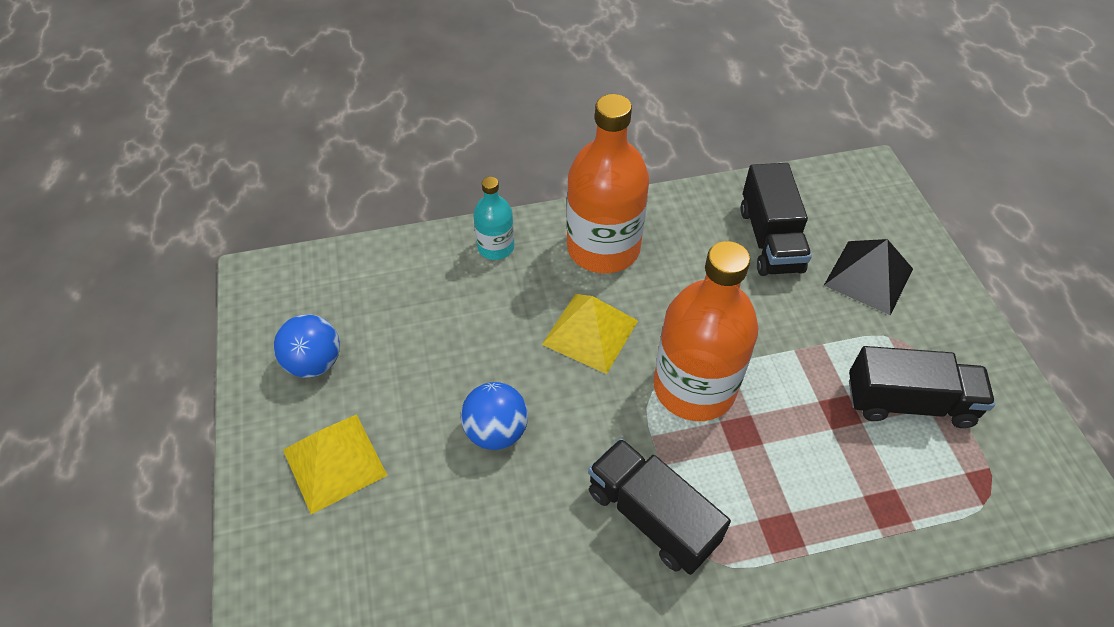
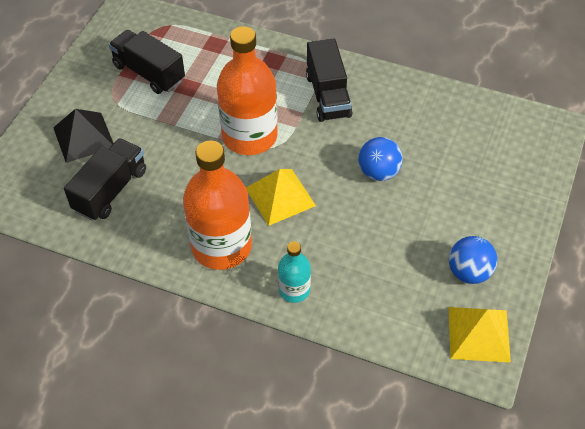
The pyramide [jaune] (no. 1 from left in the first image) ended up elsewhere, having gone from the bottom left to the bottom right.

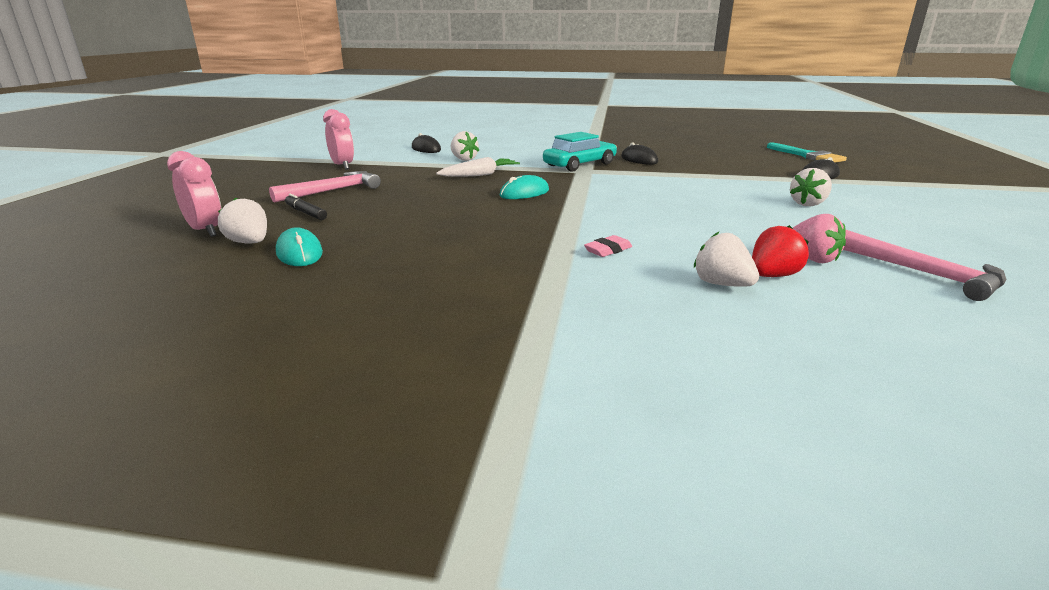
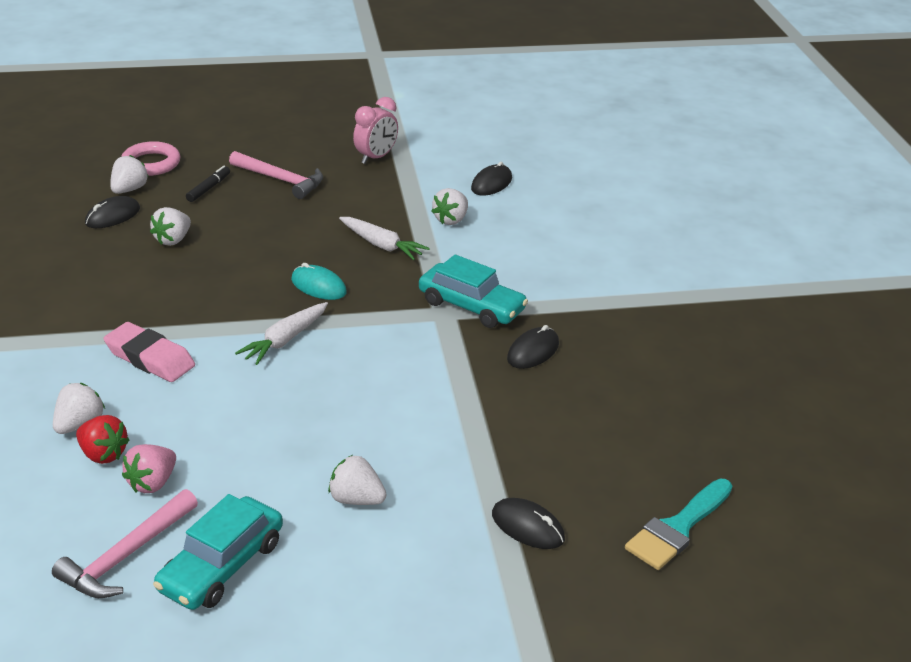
What was the souris [turquoise] (no. 1 from left) at the middle left turned into the souris [noir] (no. 1 from left) at the top left. The size of the gomme [rose] at the centre changed by a factor of 1.90. Where the réveil [rose] (no. 1 from left) stood at the top left, the anneau [rose] came to stand at the top left. The second view gained the fraise [blanc] (no. 3 from left) at the middle left. The second view gained the voiture [turquoise] (no. 1 from left) at the bottom left. The second view gained the carotte [blanc] (no. 1 from left) at the middle left.

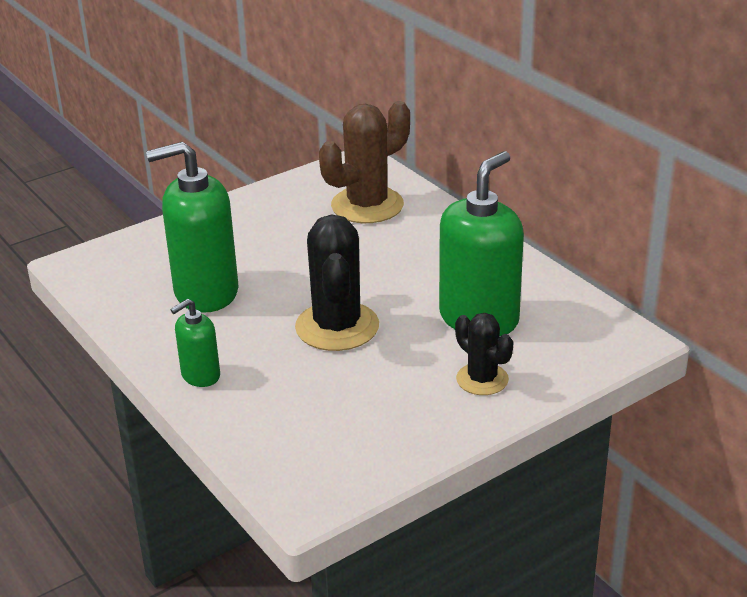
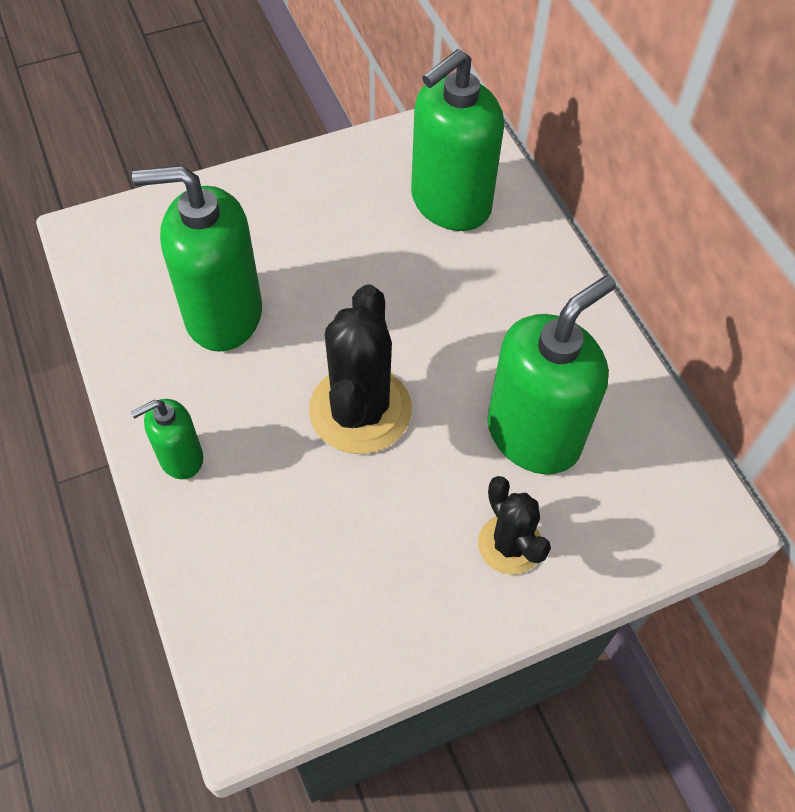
Where the cactus [marron] stood at the top centre, the distributeur de savon [vert] (no. 3 from left) came to stand at the top centre.

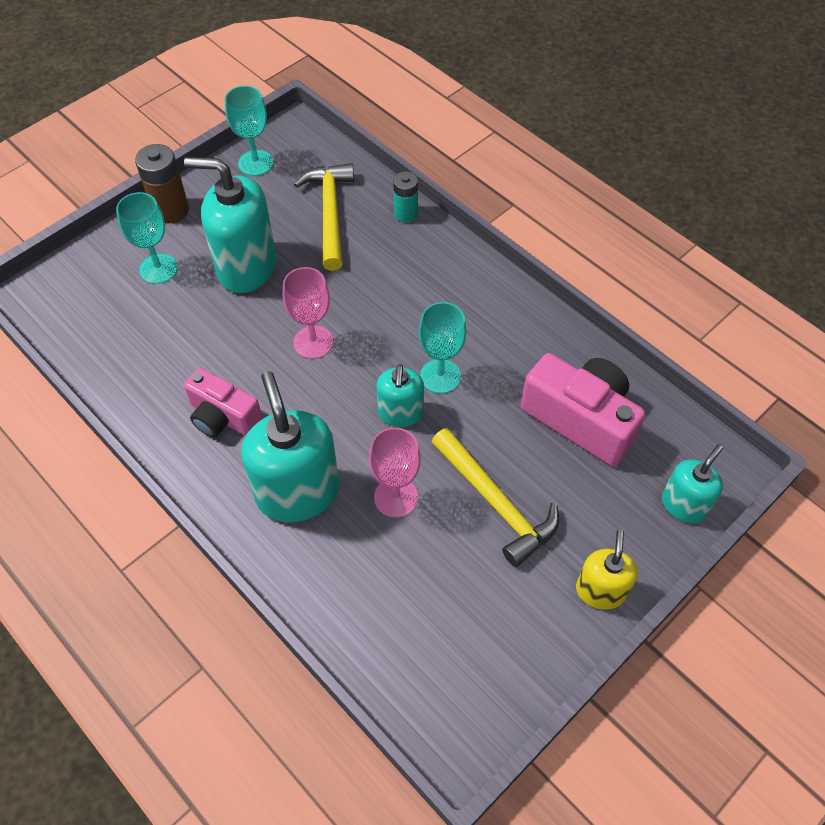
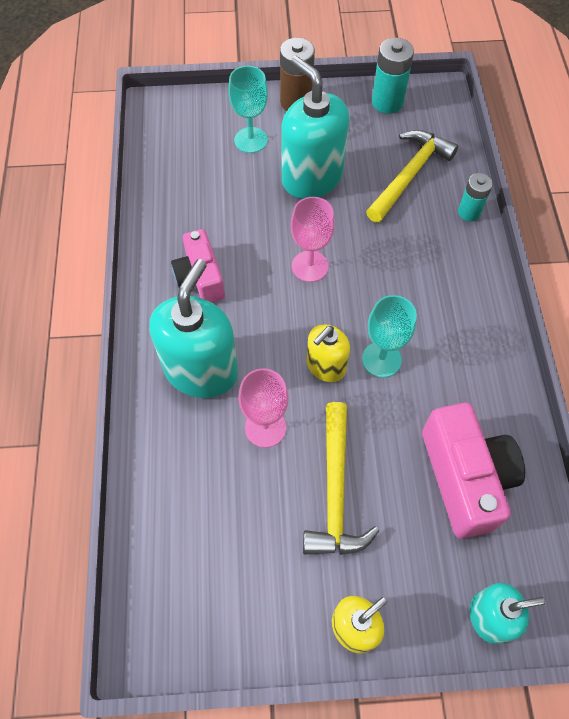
What was the distributeur de savon [turquoise] (no. 3 from left) at the centre turned into the distributeur de savon [jaune] (no. 1 from left) at the centre. Where the verre à pied [turquoise] (no. 2 from left) stood at the top left, the pile [turquoise] (no. 1 from left) came to stand at the top right.

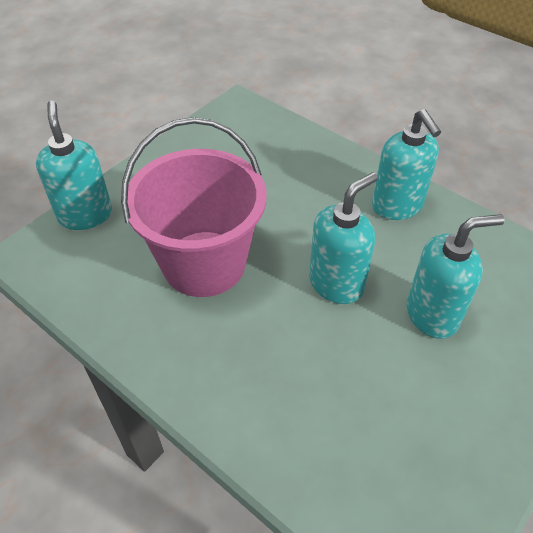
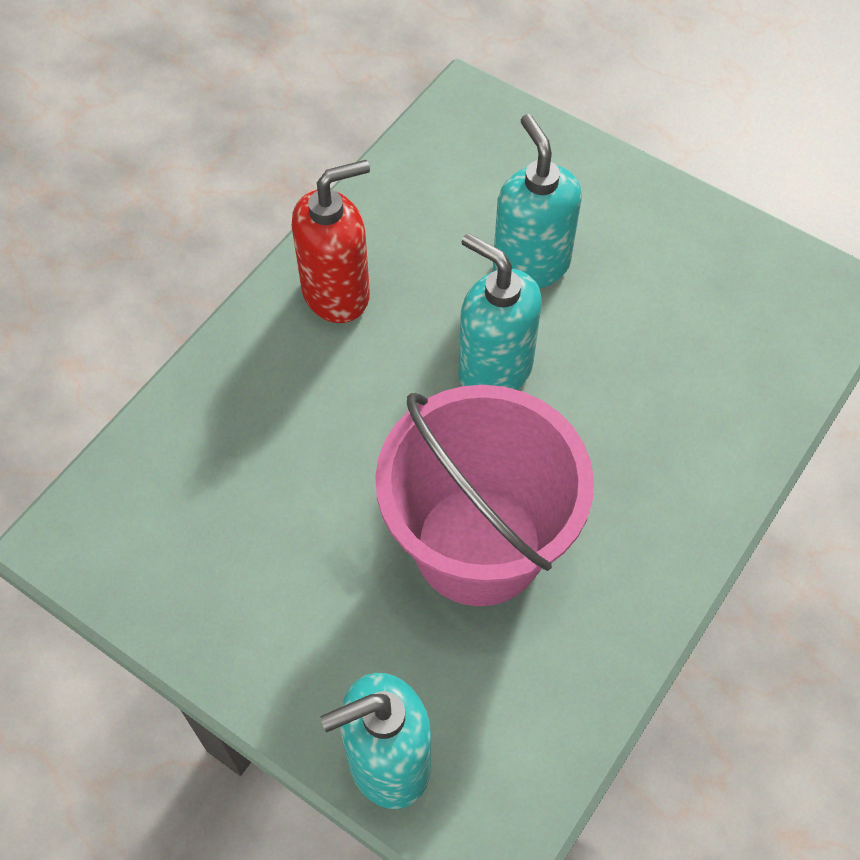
What was the distributeur de savon [turquoise] (no. 3 from left) at the top right turned into the distributeur de savon [rouge] at the top centre.

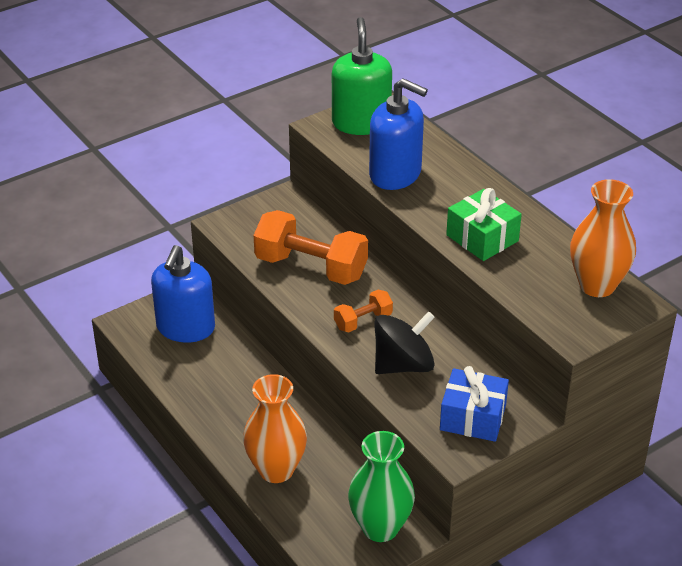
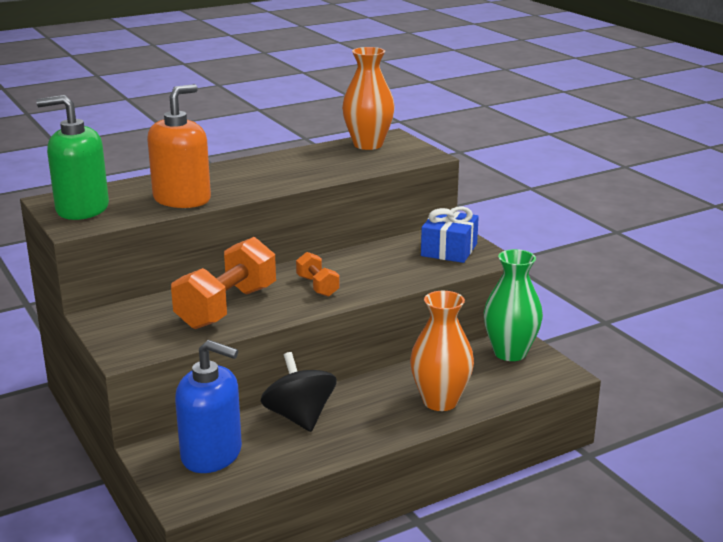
What was the distributeur de savon [bleu] (no. 2 from left) at the top centre turned into the distributeur de savon [orange] at the top left. The toupie [noir] ended up elsewhere, having gone from the centre to the bottom centre. The second view lost the cadeau [vert] at the middle right.

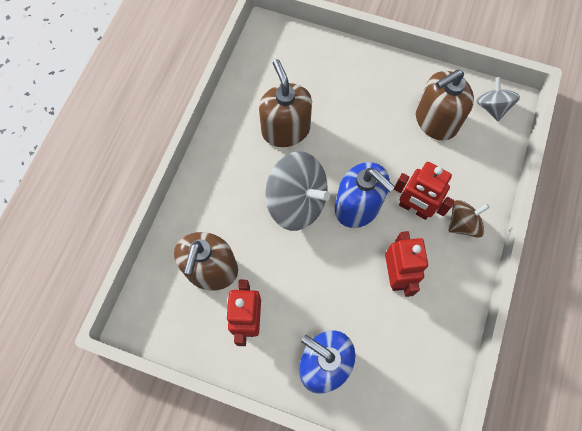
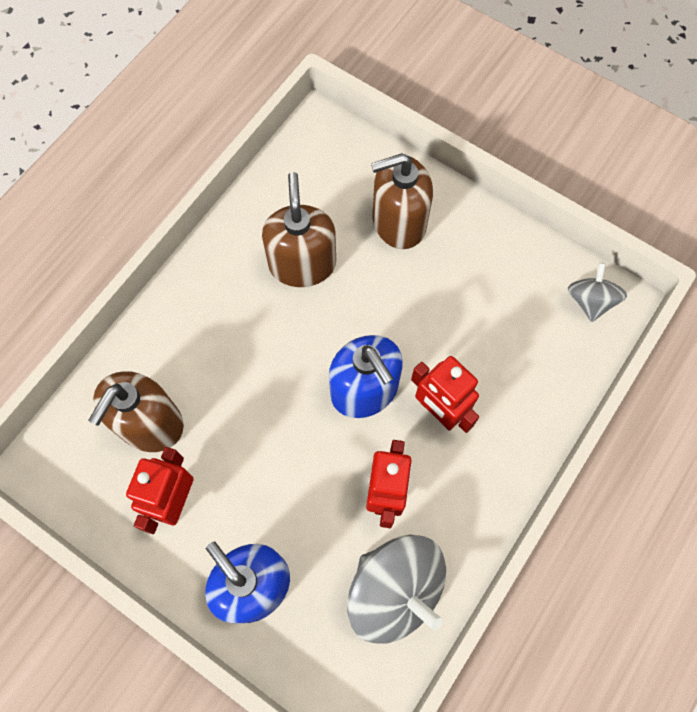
The toupie [gris] (no. 1 from left) ended up elsewhere, having gone from the centre to the bottom centre. The distributeur de savon [marron] (no. 3 from left) ended up elsewhere, having gone from the top right to the top centre. The second view lost the toupie [marron] at the middle right.

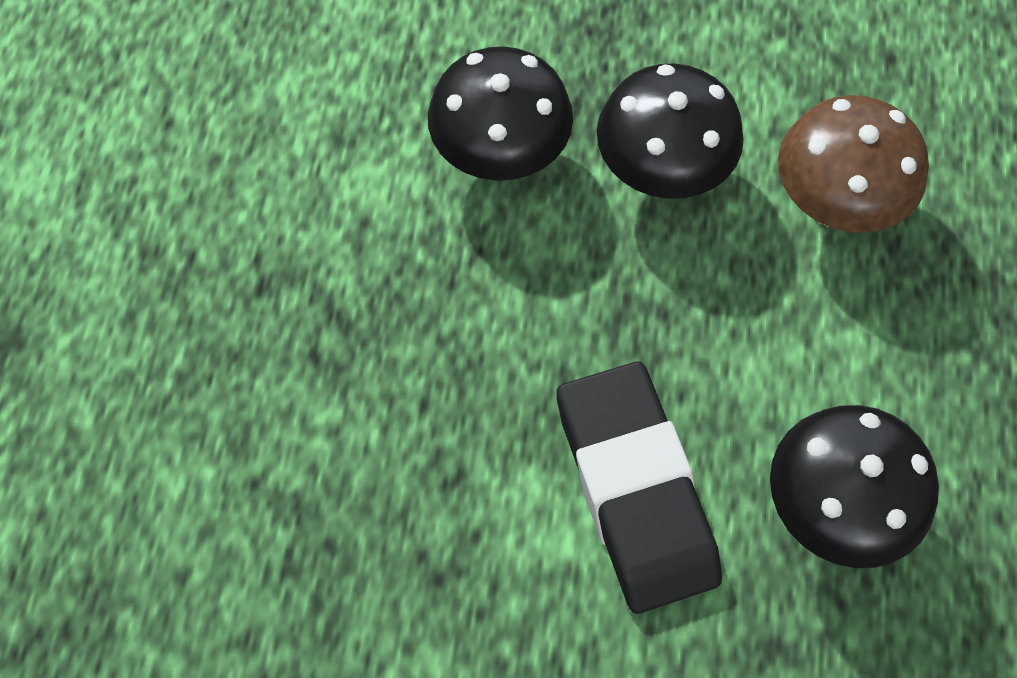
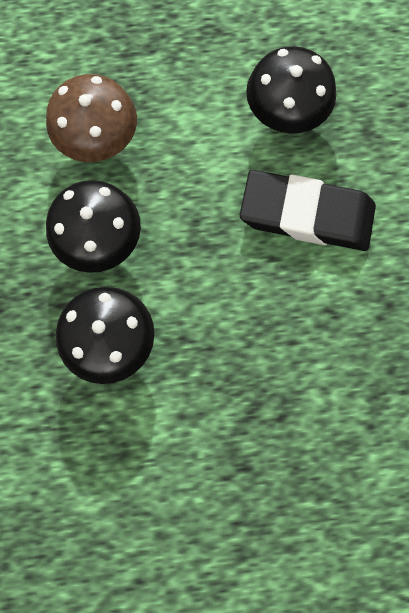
The gomme [noir] at the bottom centre ended up facing another way, 45 degrees clockwise from before.

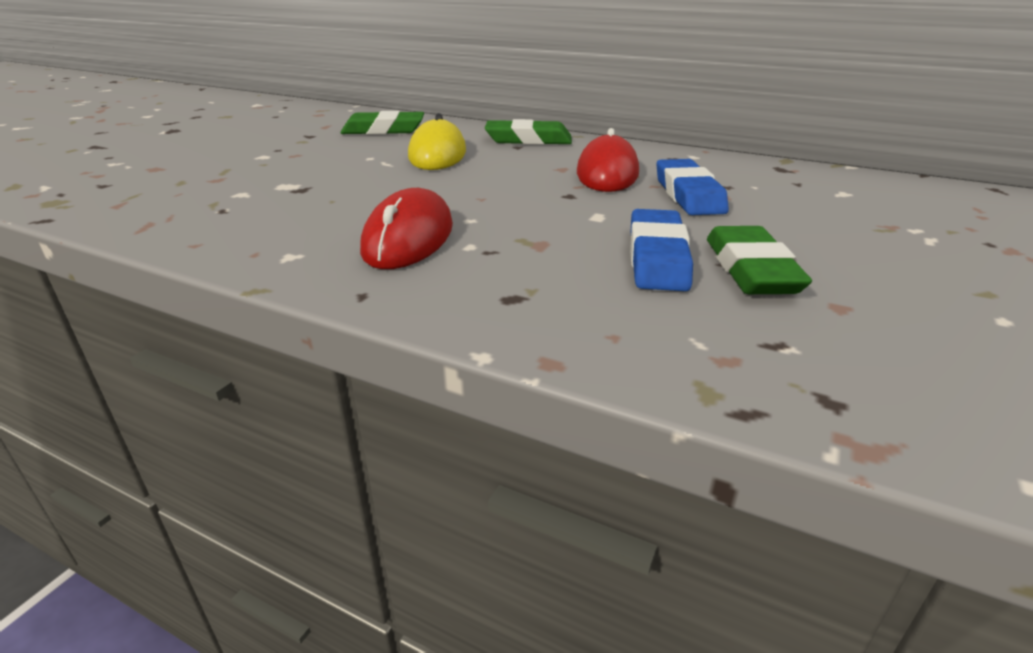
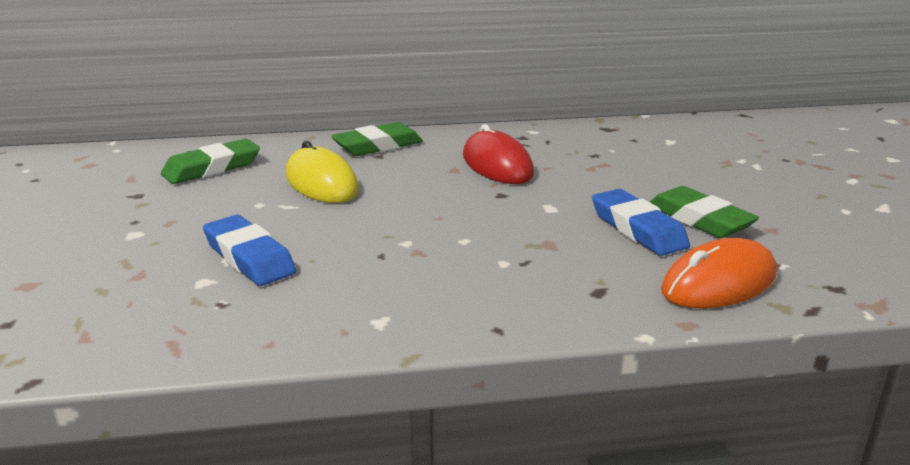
The gomme [bleu] (no. 2 from left in the first image) ended up elsewhere, having gone from the top right to the middle left. The second view gained the souris [orange] at the middle right. The second view lost the souris [rouge] (no. 1 from left) at the centre.

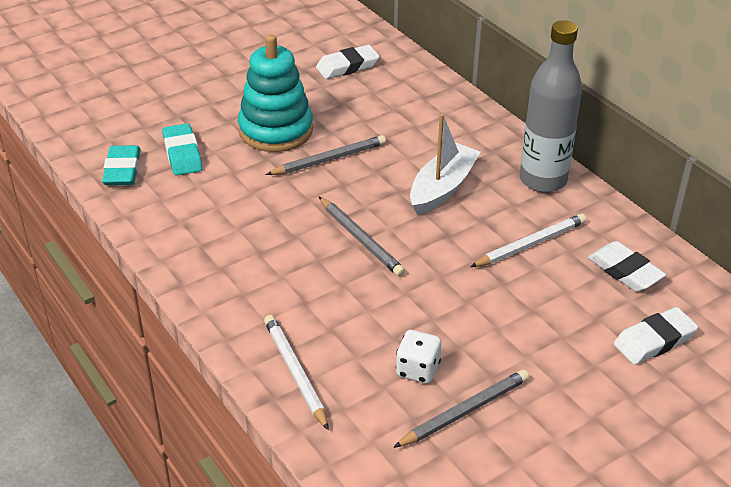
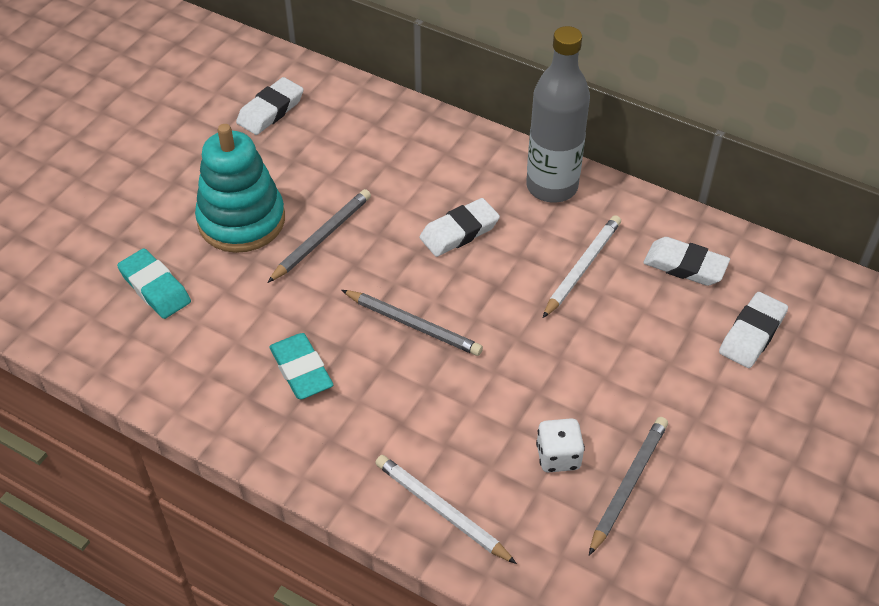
The gomme [turquoise] (no. 1 from left in the first image) ended up elsewhere, having gone from the middle left to the centre. Where the bateau [blanc] stood at the centre, the gomme [blanc] (no. 2 from left) came to stand at the centre.

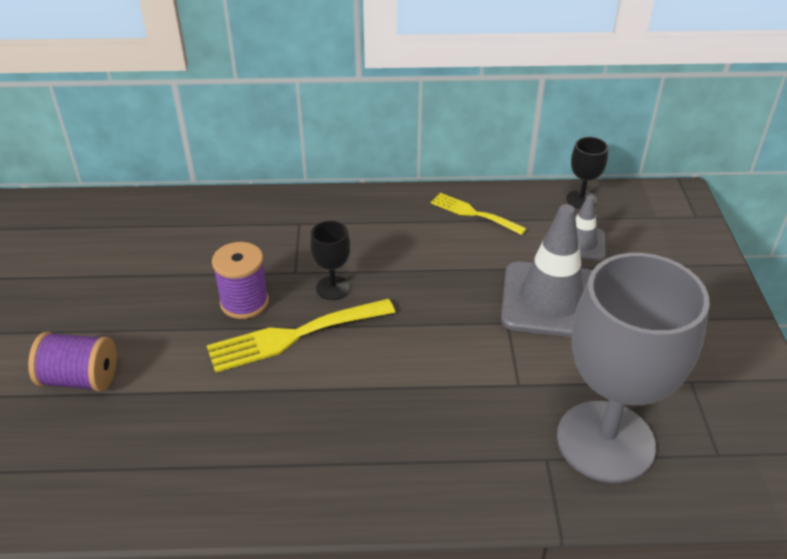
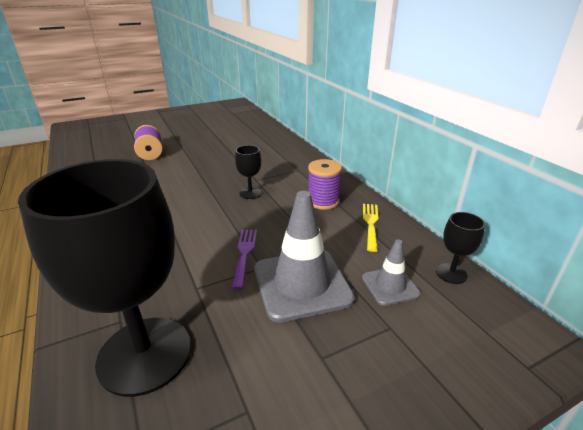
What was the verre à pied [gris] at the middle right turned into the verre à pied [noir] (no. 1 from left) at the middle left. The second view gained the fourchette [violet] at the centre. The bobine [violet] (no. 2 from left) ended up elsewhere, having gone from the middle left to the centre. The second view lost the fourchette [jaune] (no. 1 from left) at the centre.

